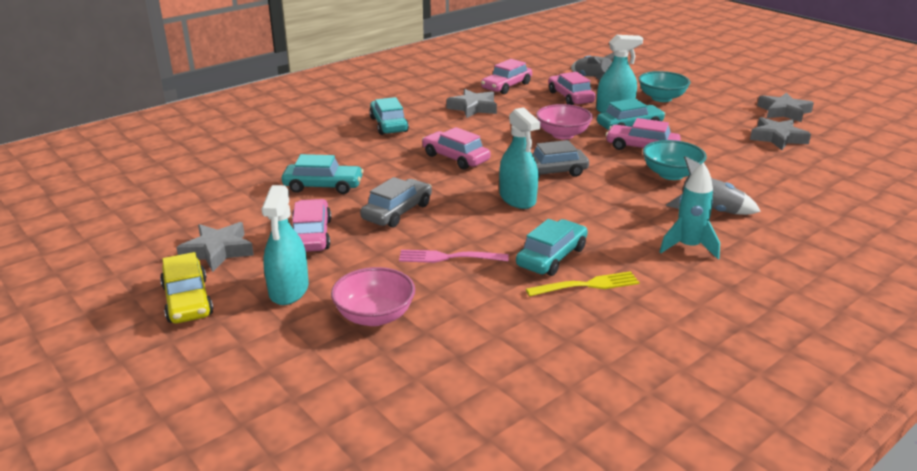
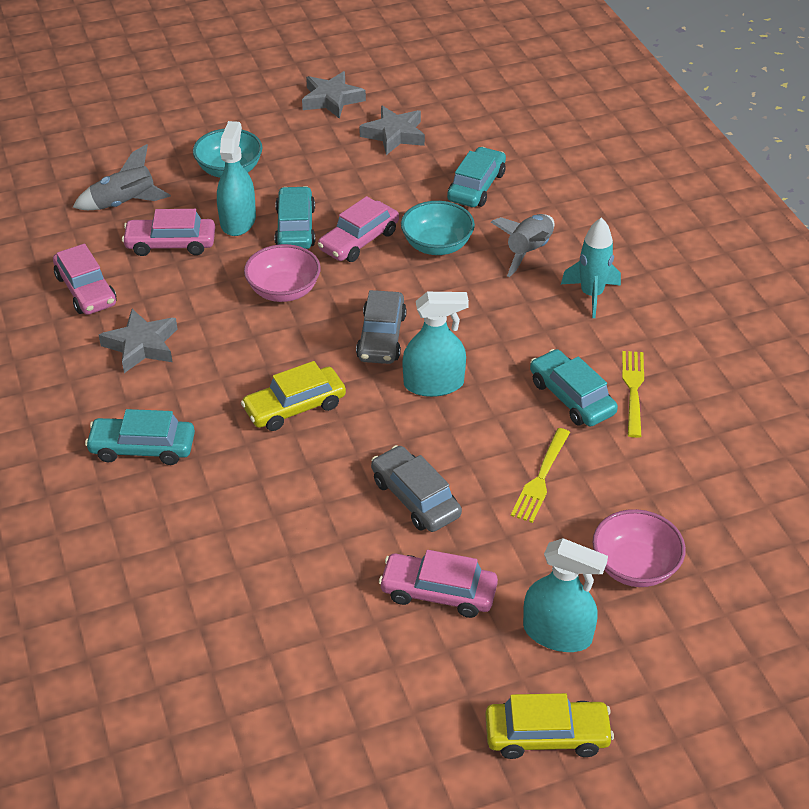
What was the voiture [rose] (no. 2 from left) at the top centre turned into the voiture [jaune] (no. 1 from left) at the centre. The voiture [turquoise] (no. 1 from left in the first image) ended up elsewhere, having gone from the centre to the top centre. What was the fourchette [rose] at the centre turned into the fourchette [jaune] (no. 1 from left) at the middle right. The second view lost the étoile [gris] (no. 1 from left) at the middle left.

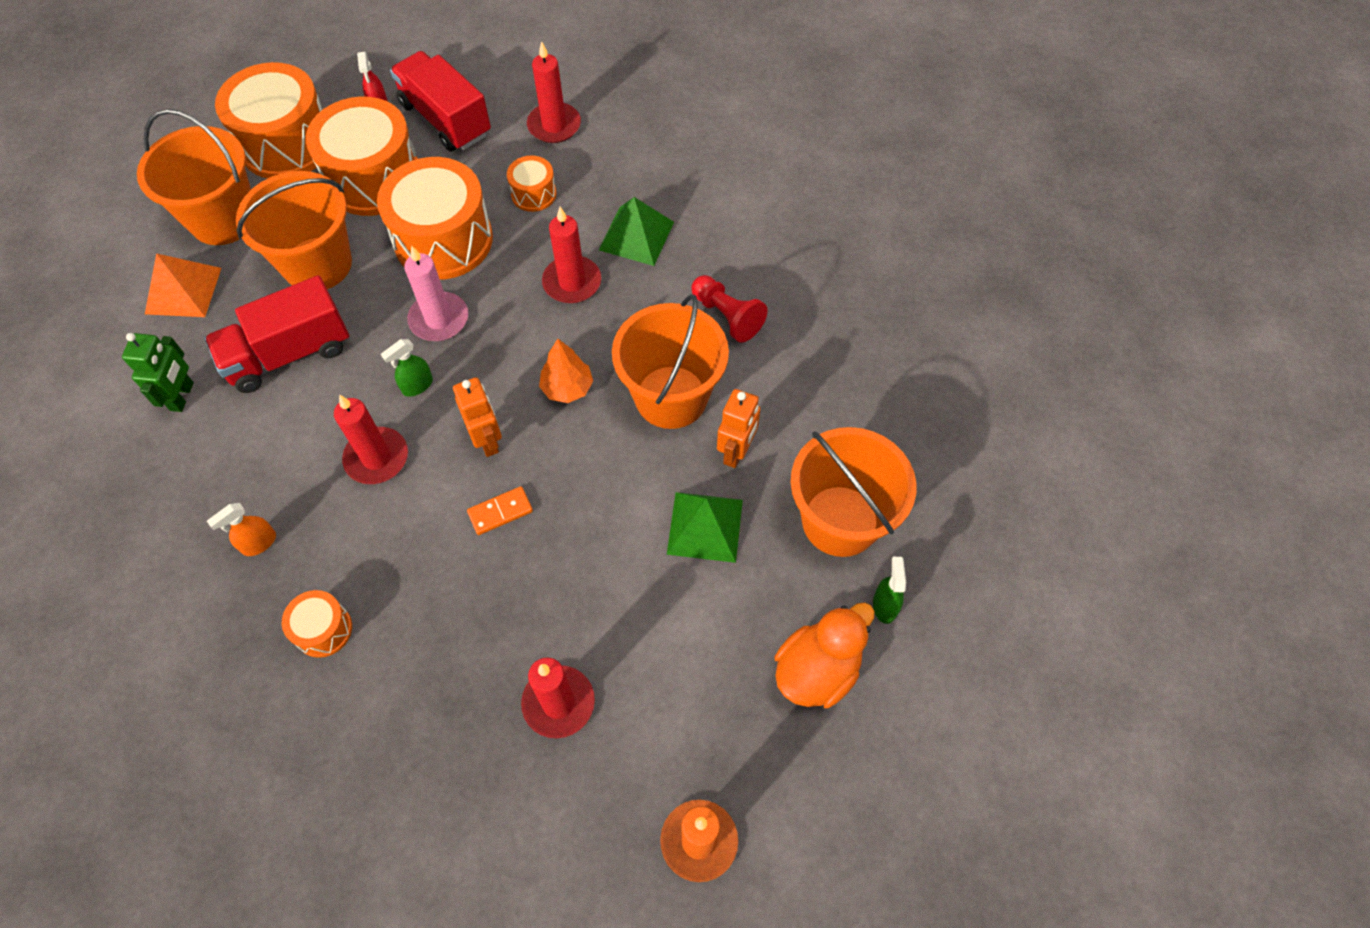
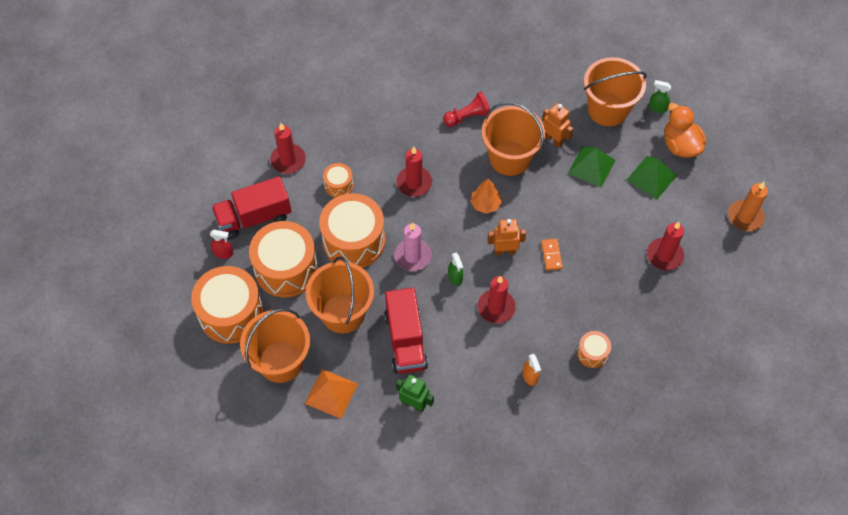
The pyramide [vert] (no. 1 from left in the first image) ended up elsewhere, having gone from the top centre to the middle right.

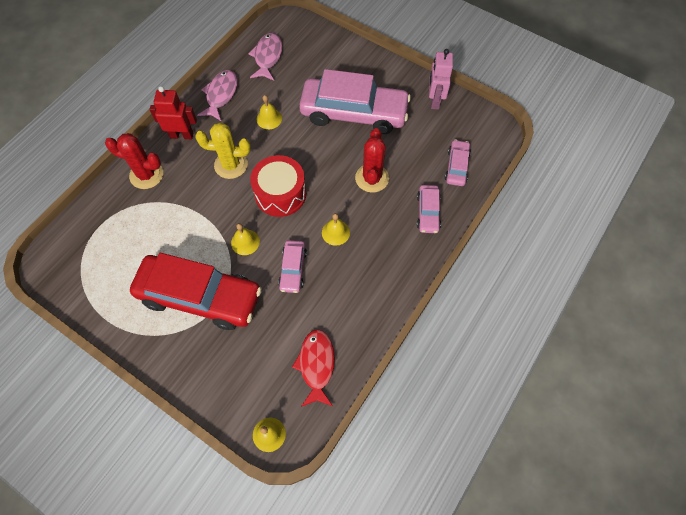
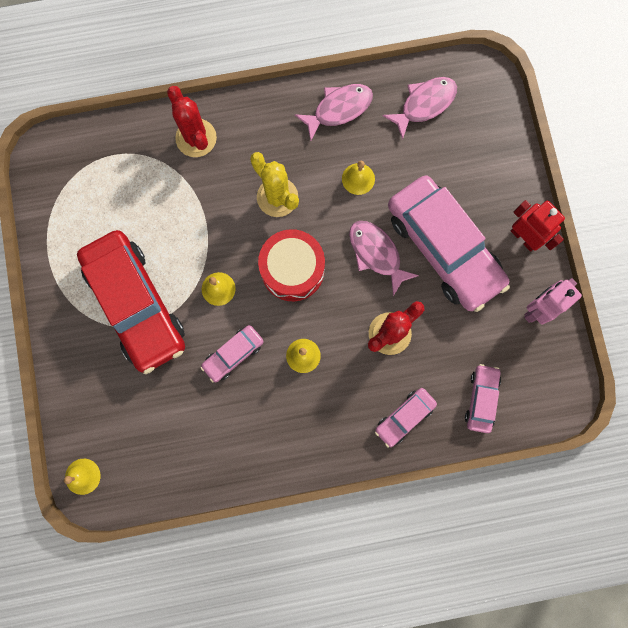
The second view gained the poisson [rose] (no. 2 from left) at the centre. The voiture [rose] (no. 4 from left) at the top right ended up facing another way, 45 degrees counterclockwise from before. The robot [rouge] ended up elsewhere, having gone from the top left to the middle right. The second view lost the poisson [rouge] at the bottom centre.

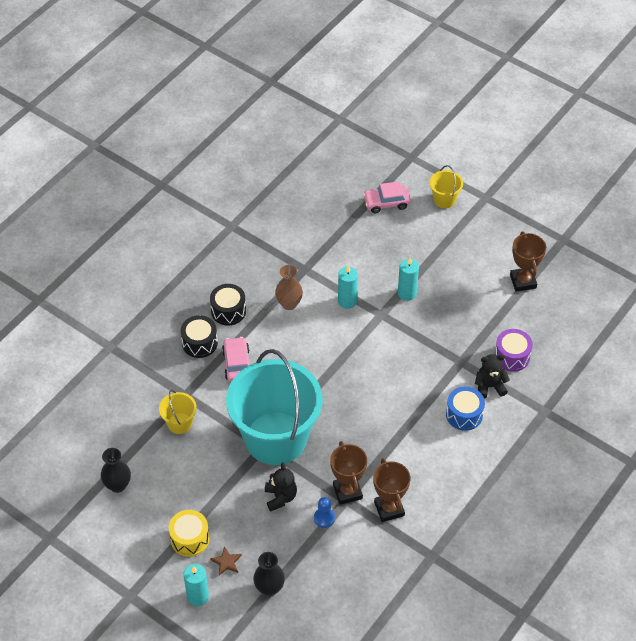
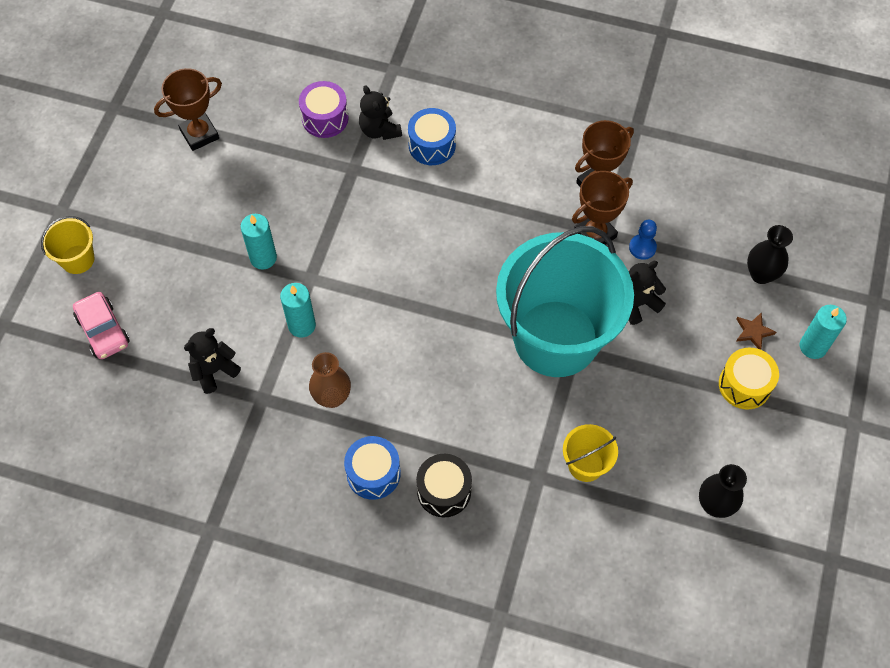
The second view gained the ours en peluche [noir] (no. 1 from left) at the middle left. What was the tambour [noir] (no. 2 from left) at the centre turned into the tambour [bleu] (no. 1 from left) at the bottom centre. The second view lost the voiture [rose] (no. 1 from left) at the centre.

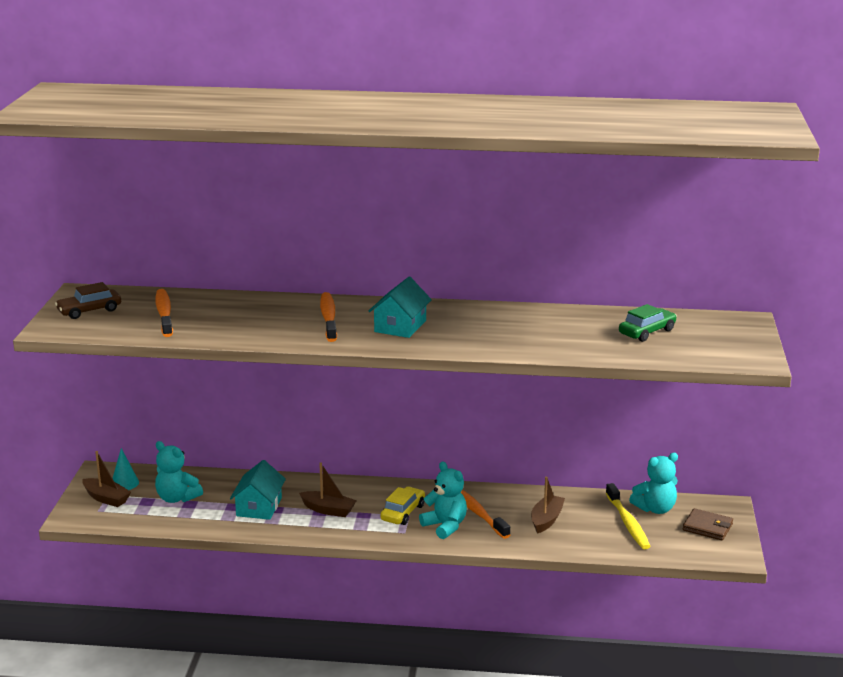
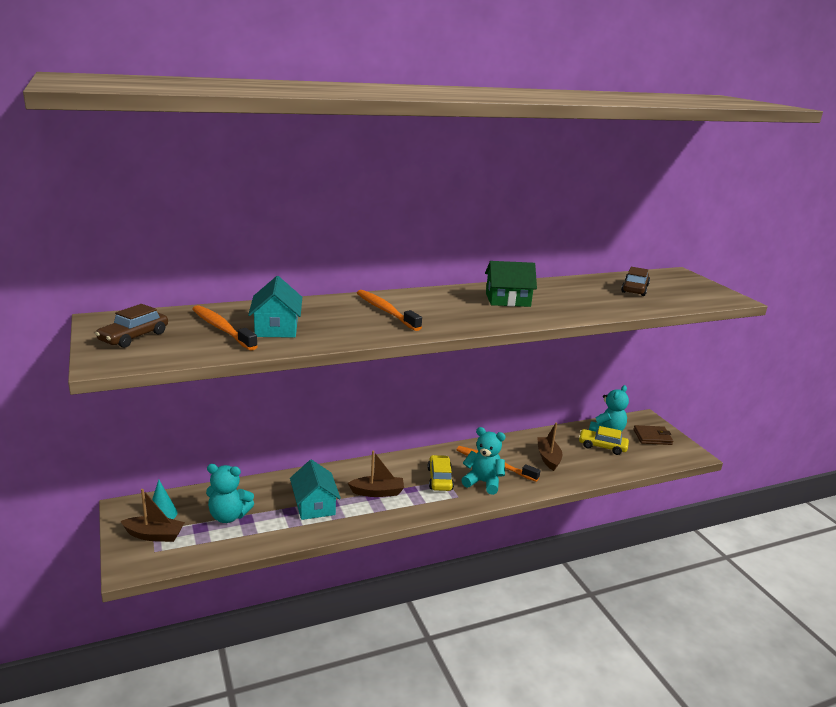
The maison [turquoise] (no. 2 from left in the first image) ended up elsewhere, having gone from the centre to the middle left. The second view gained the maison [vert] at the centre. Where the brosse à dents [jaune] stood at the bottom right, the voiture [jaune] (no. 2 from left) came to stand at the middle right. What was the voiture [vert] at the middle right turned into the voiture [marron] (no. 2 from left) at the middle right.

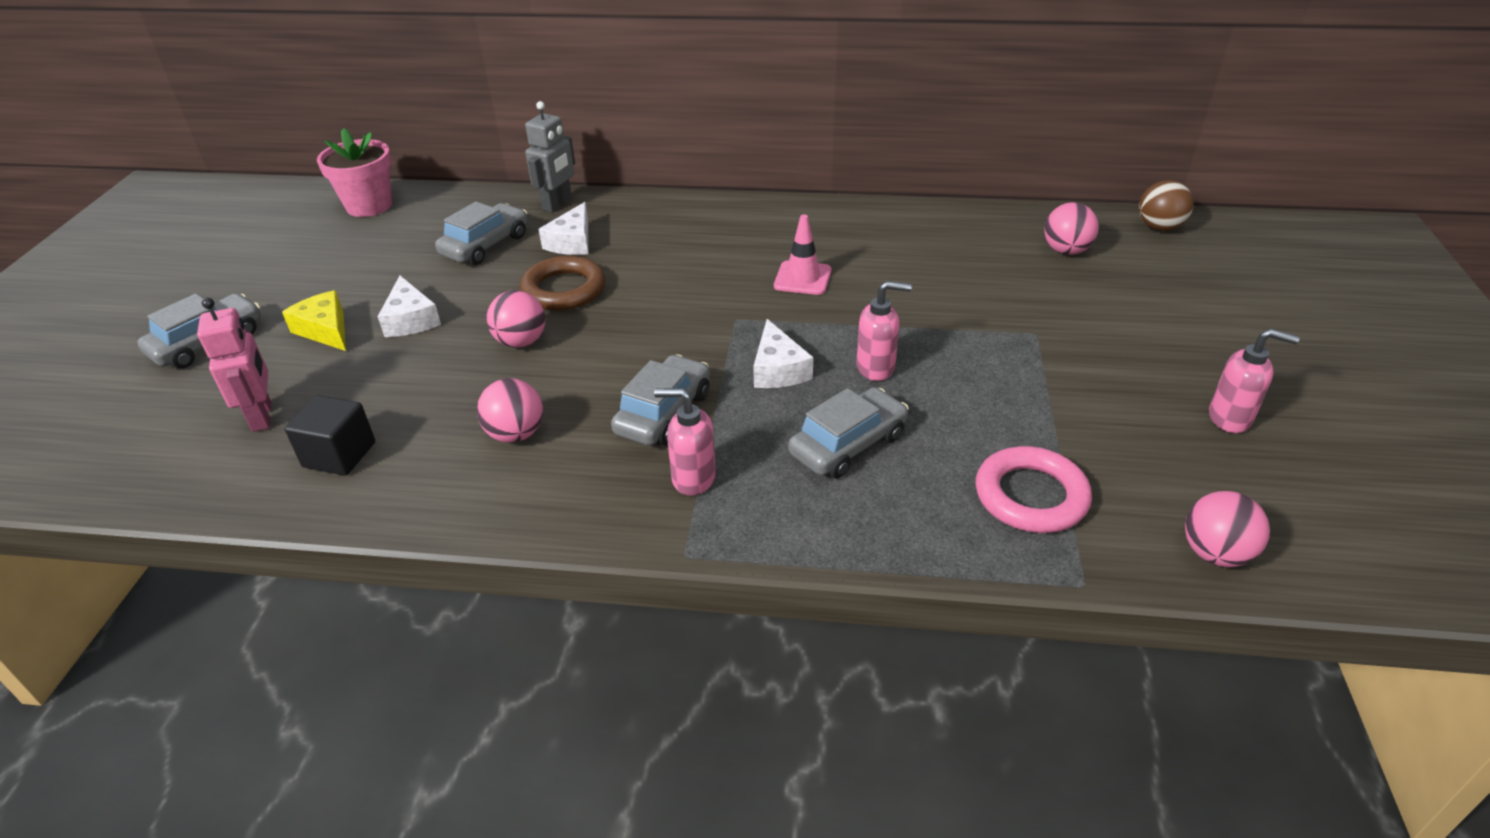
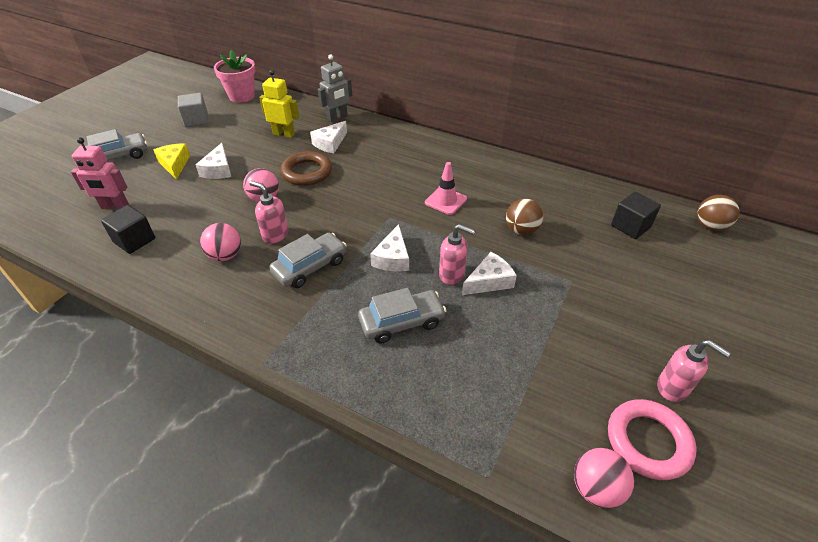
The robot [rose] at the middle left ended up facing another way, 90 degrees clockwise from before. The second view gained the cube [gris] at the top left. The distributeur de savon [rose] (no. 1 from left) ended up elsewhere, having gone from the centre to the middle left. Where the voiture [gris] (no. 2 from left) stood at the top left, the robot [jaune] came to stand at the top centre. The second view gained the fromage [blanc] (no. 4 from left) at the centre. The second view gained the balle [marron] (no. 1 from left) at the centre. The anneau [rose] ended up elsewhere, having gone from the middle right to the bottom right. Where the balle [rose] (no. 3 from left) stood at the top right, the cube [noir] (no. 2 from left) came to stand at the middle right.

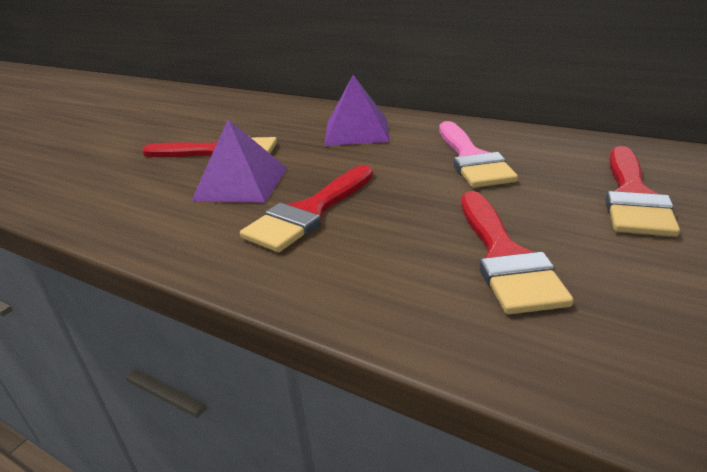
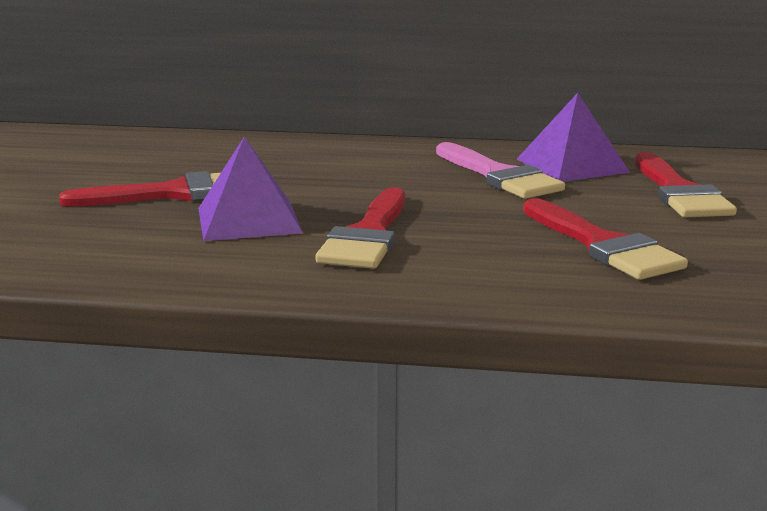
The pyramide [violet] (no. 2 from left) ended up elsewhere, having gone from the top centre to the top right.

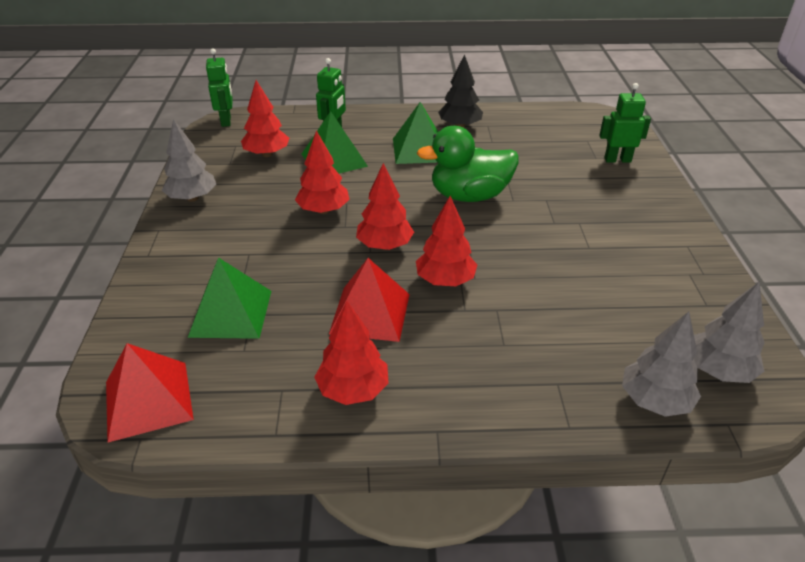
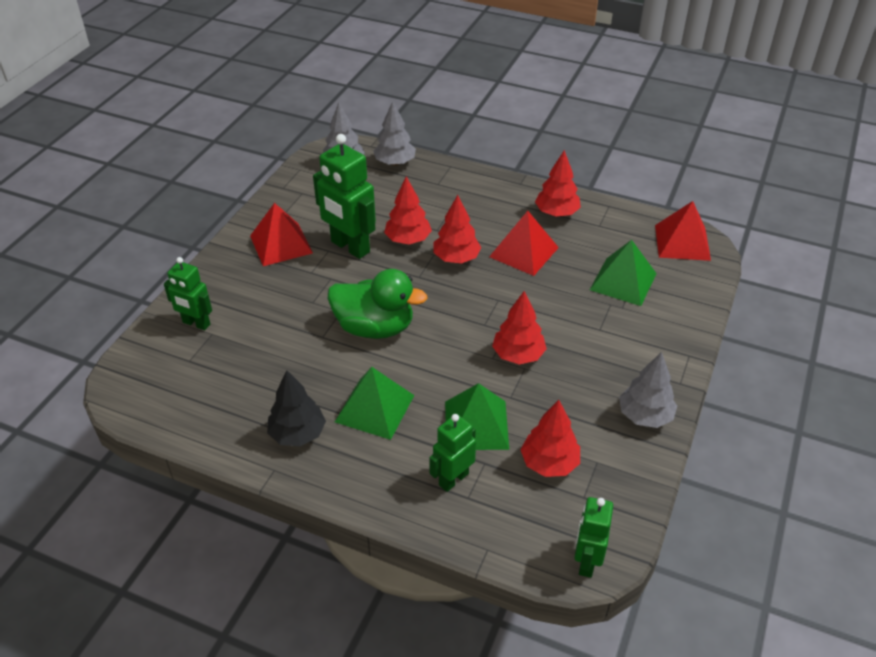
The second view gained the pyramide [rouge] (no. 1 from left) at the middle left. The second view gained the robot [vert] (no. 2 from left) at the top centre. The arbre [rouge] (no. 4 from left in the first image) ended up elsewhere, having gone from the centre to the top centre.

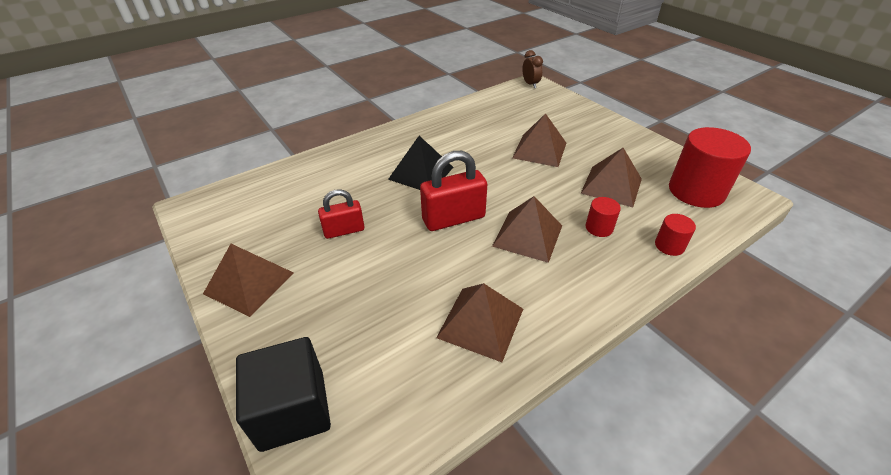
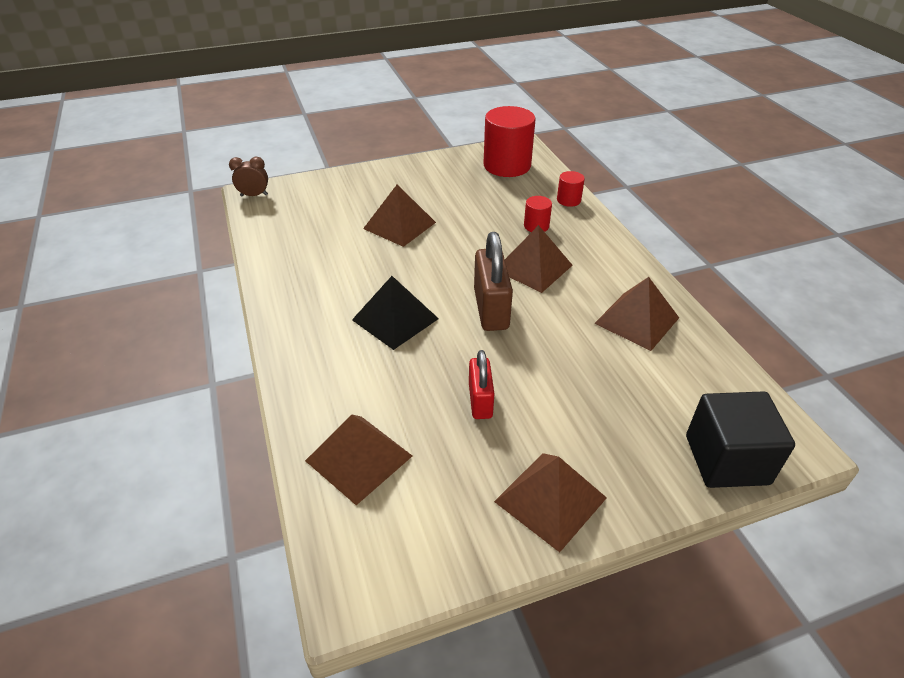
The pyramide [marron] (no. 5 from left in the first image) ended up elsewhere, having gone from the middle right to the bottom centre. What was the cadenas [rouge] (no. 2 from left) at the centre turned into the cadenas [marron] at the centre.

